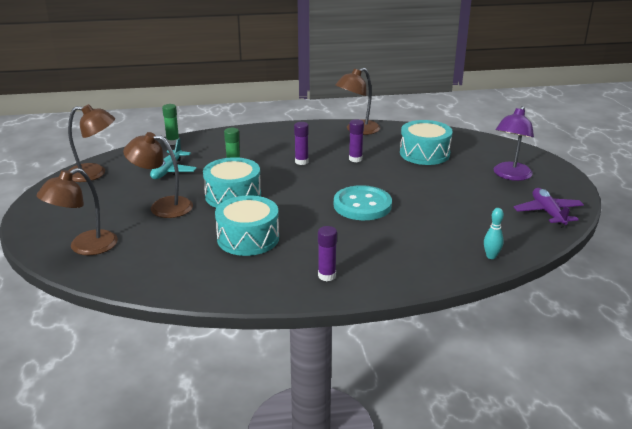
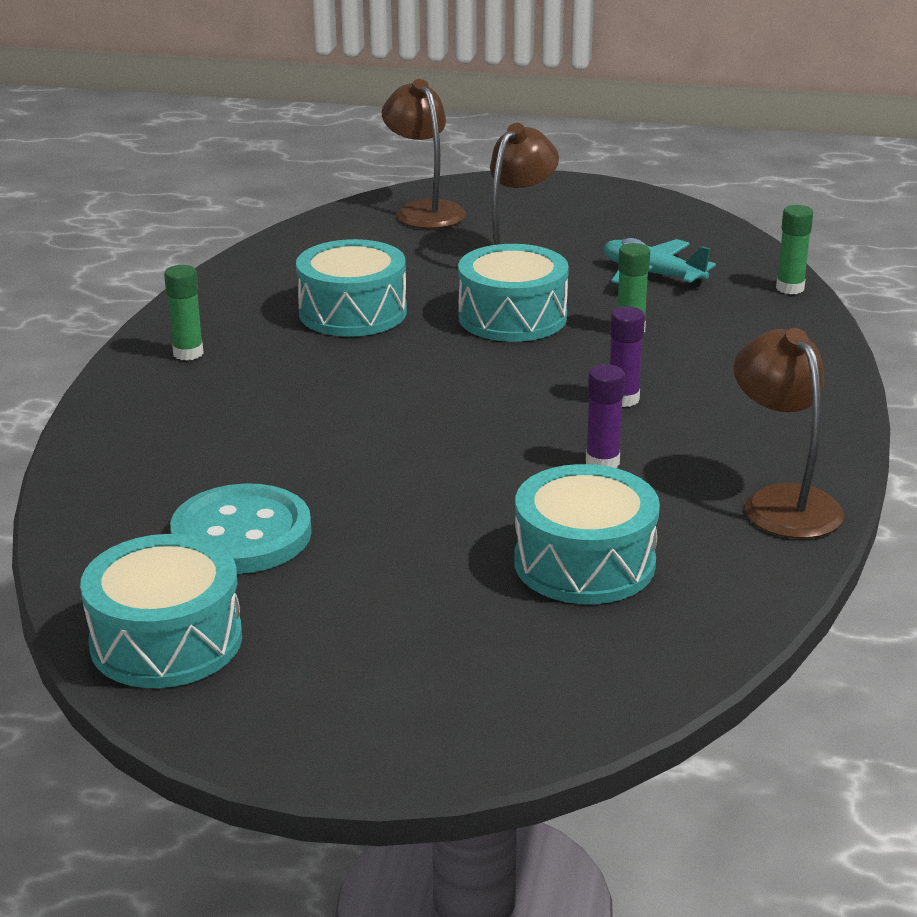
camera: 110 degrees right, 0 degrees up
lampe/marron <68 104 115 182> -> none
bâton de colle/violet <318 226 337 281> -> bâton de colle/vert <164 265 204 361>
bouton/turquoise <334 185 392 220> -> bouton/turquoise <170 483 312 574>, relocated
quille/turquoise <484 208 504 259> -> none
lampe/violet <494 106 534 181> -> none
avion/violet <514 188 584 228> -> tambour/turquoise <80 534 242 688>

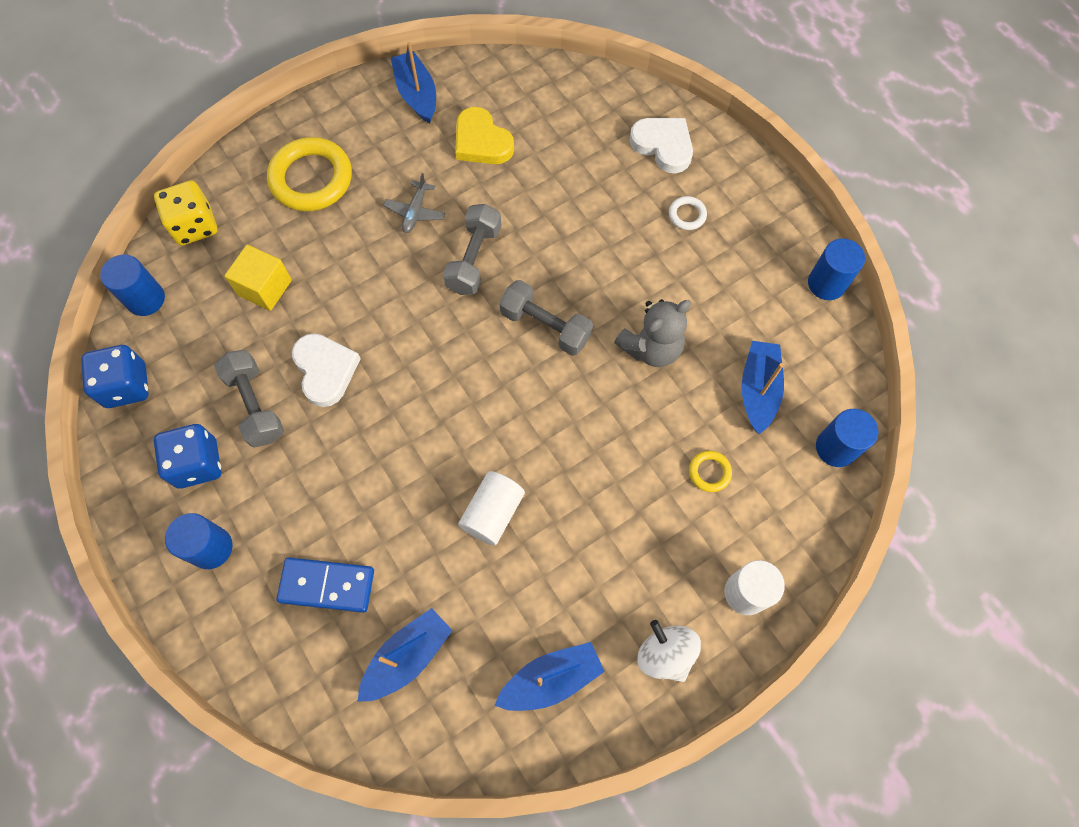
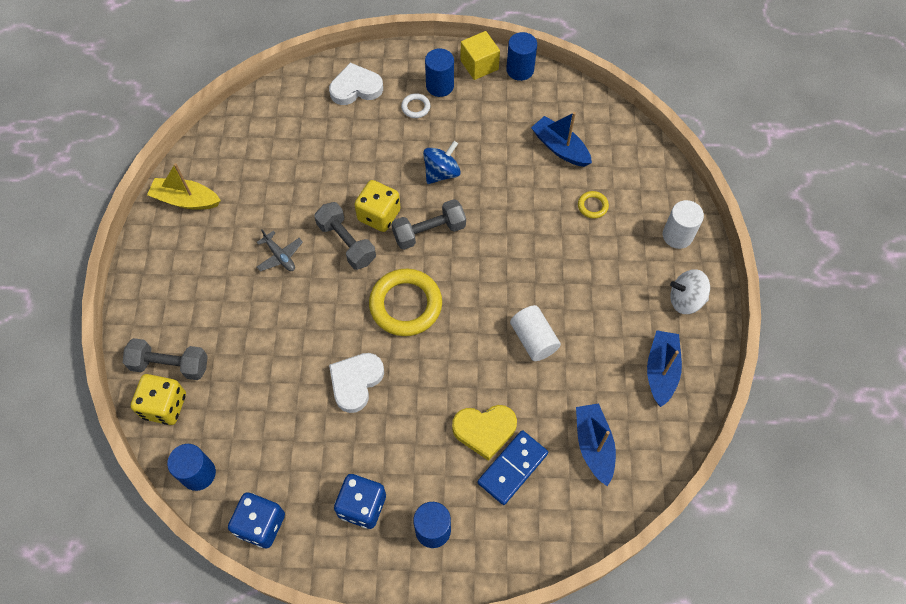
camera: 55 degrees left, 5 degrees down
haltère/gris <214 350 284 448> -> haltère/gris <123 338 208 380>, relocated
cube/jaune <224 245 292 311> -> cube/jaune <461 31 500 80>, relocated
anneau/jaune <267 137 352 211> -> anneau/jaune <369 269 442 336>, relocated
cœur/blanc <292 333 361 407> -> cœur/blanc <329 353 384 413>, 75 degrees counterclockwise
bateau/bleu <391 42 436 123> -> bateau/jaune <147 163 221 210>
cœur/jaune <455 107 514 164> -> cœur/jaune <452 405 517 461>, relocated
ours en peluche/gris <614 299 691 367> -> none
cylindre/bleu <816 409 878 467> -> cylindre/bleu <425 48 454 97>, relocated
none -> dé/jaune <354 180 401 232>
none -> toupie/bleu <423 141 461 184>

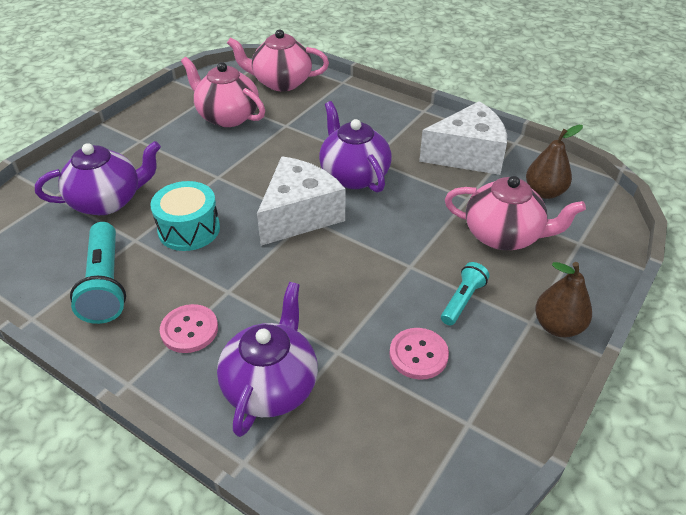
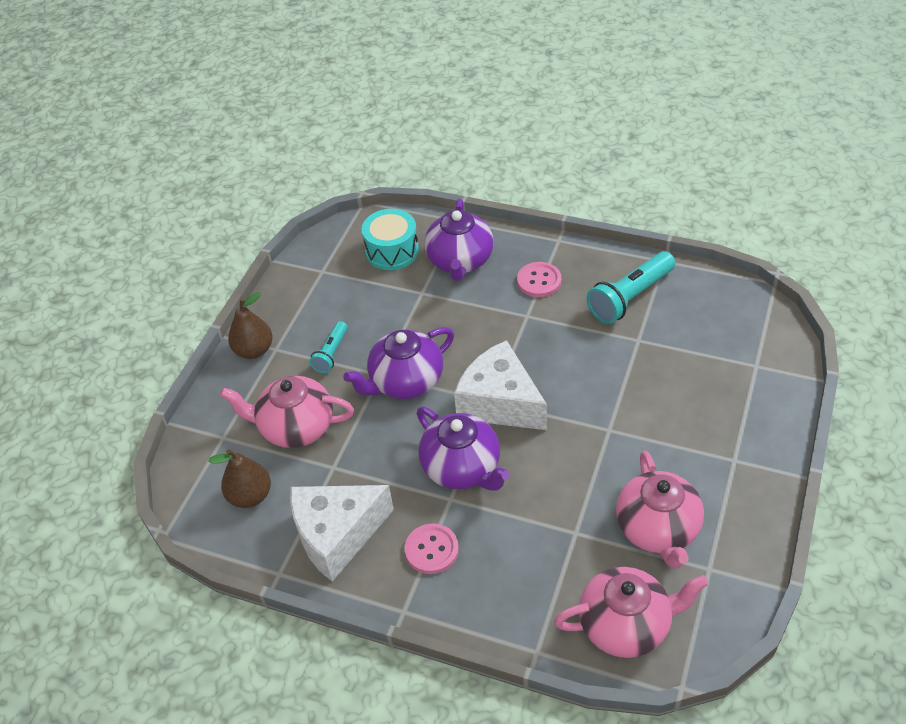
camera: 170 degrees right, 5 degrees up
théière/violet <35 141 161 215> -> théière/violet <343 327 454 399>, relocated
lampe de poche/turquoise <70 222 126 324> -> lampe de poche/turquoise <587 251 675 324>, 105 degrees counterclockwise
tambour/turquoise <150 181 220 251> -> tambour/turquoise <362 209 419 270>, relocated
théière/rose <181 57 265 127> -> théière/rose <616 451 704 569>, 60 degrees clockwise
fromage/blanc <257 156 345 246> -> fromage/blanc <454 340 547 430>, 105 degrees clockwise
bouton/rose <389 328 449 380> -> bouton/rose <405 523 459 574>, relocated

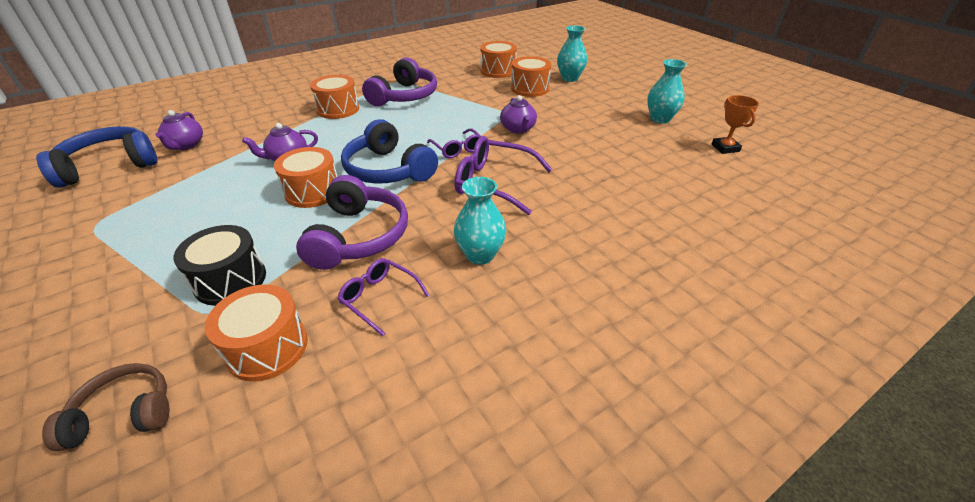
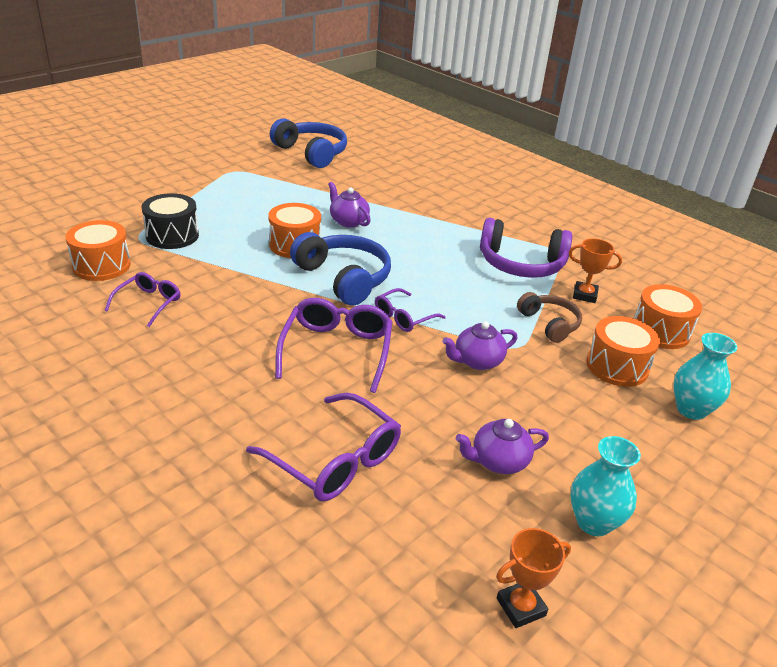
camera: 75 degrees right, 5 degrees down
casque audio/marron <42 363 169 451> -> casque audio/marron <517 292 582 343>, relocated
théière/violet <155 110 203 150> -> théière/violet <456 419 549 474>, relocated
casque audio/violet <296 175 408 270> -> none
tambour/orange <310 75 359 119> -> none
casque audio/bleu <341 119 438 184> -> casque audio/bleu <290 232 391 305>, 105 degrees clockwise
vase/turquoise <454 177 506 265> -> none
none -> lunettes/violet <246 393 401 501>
none -> trophée/orange <569 238 622 303>

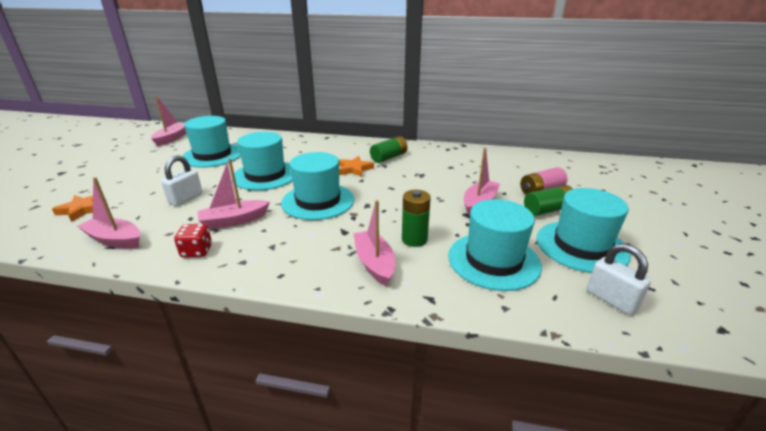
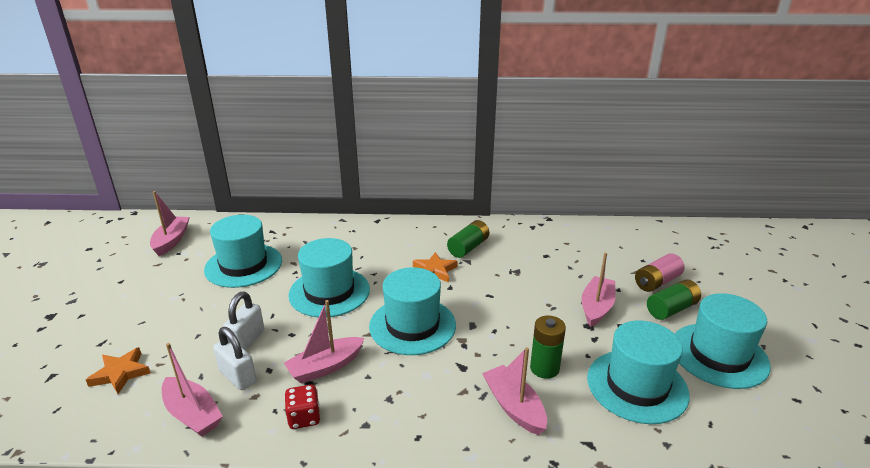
camera: 10 degrees left, 0 degrees up
bateau/rose <77 177 140 249> -> bateau/rose <162 343 223 437>, 150 degrees counterclockwise
cadenas/blanc <587 244 651 315> -> cadenas/blanc <213 327 257 390>, relocated

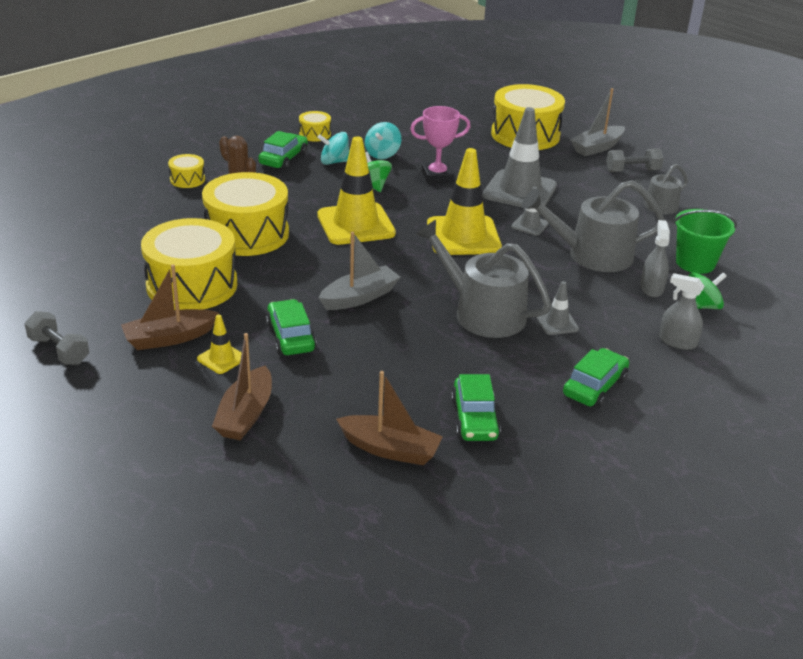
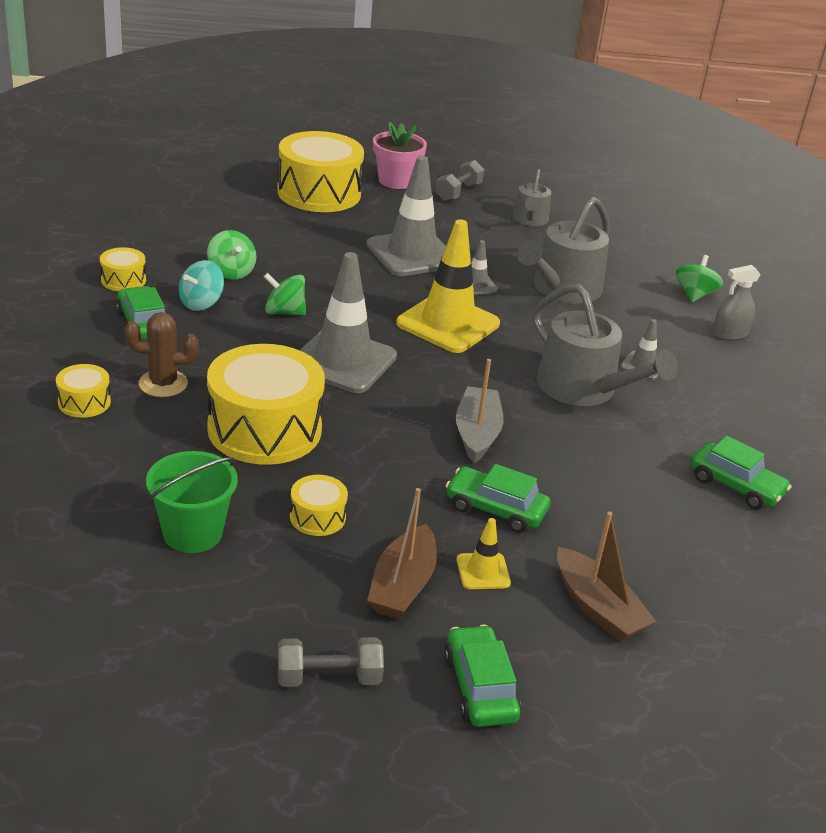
camera: 50 degrees left, 0 degrees up
tambour/jaune <141 218 238 310> -> tambour/jaune <290 475 348 536>, x0.45
cône de chantier/jaune <317 136 396 245> -> cône de chantier/gris <300 252 397 393>
bateau/marron <336 371 443 465> -> none
toupie/turquoise <365 122 401 159> -> toupie/vert <207 230 256 280>
trophée/rose <410 106 471 183> -> none
arrosoir/gris <415 220 551 338> -> arrosoir/gris <532 284 678 406>, 120 degrees counterclockwise
voiture/vert <563 348 629 408> -> voiture/vert <444 625 521 727>, relocated
bateau/gris <571 88 625 156> -> pot de fleurs/rose <373 122 427 189>
vaporisateur/gris <640 220 670 297> -> none
seau/vert <674 209 737 274> -> seau/vert <146 451 238 553>, relocated

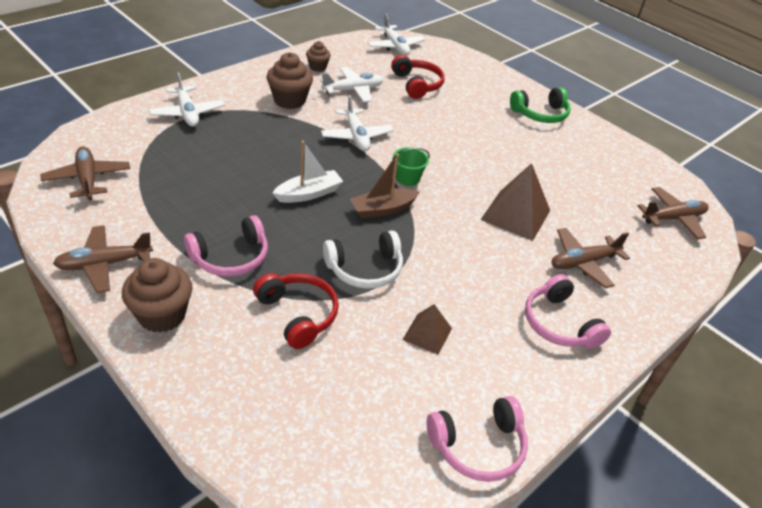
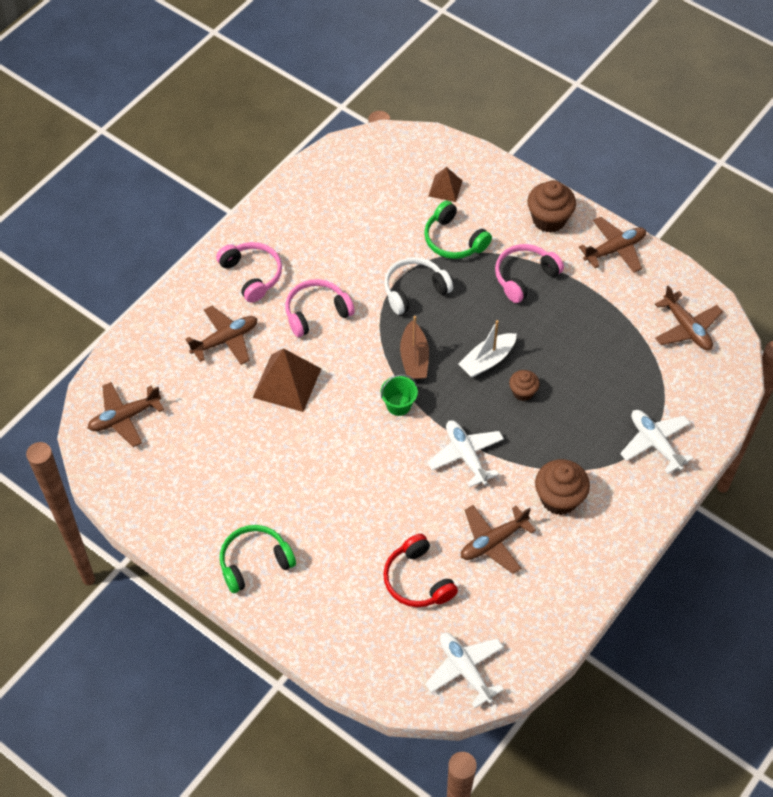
camera: 175 degrees right, 15 degrees up
casque audio/rouge <253 273 339 349> -> casque audio/vert <424 201 492 259>
muffin/marron <306 41 331 72> -> muffin/marron <509 370 540 401>, relocated
avion/blanc <320 67 383 102> -> avion/marron <461 505 536 574>
bateau/marron <350 154 420 218> -> bateau/marron <400 316 429 380>, 120 degrees clockwise
pyramide/marron <403 304 452 355> -> pyramide/marron <429 167 462 202>, relocated
casque audio/rose <427 396 528 482> -> casque audio/rose <285 279 355 337>, relocated

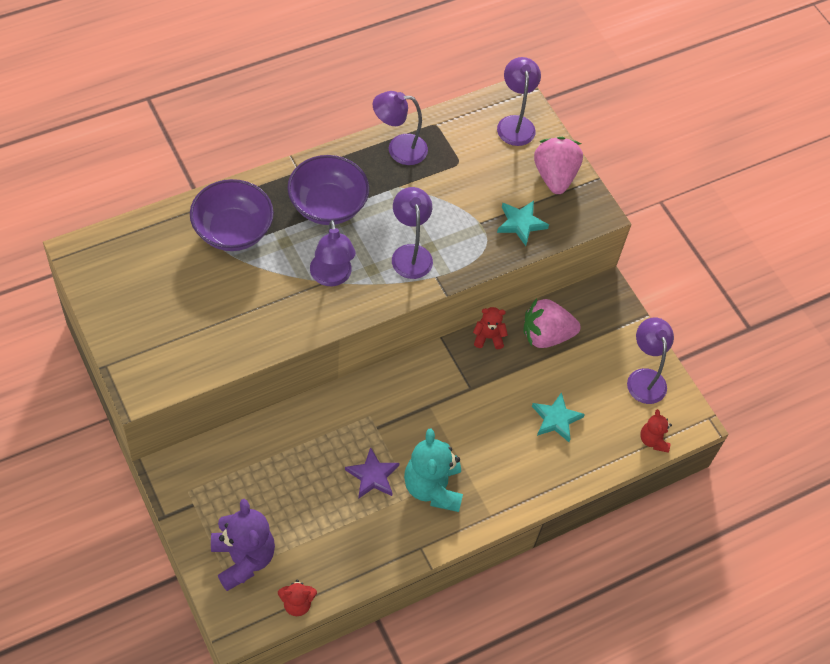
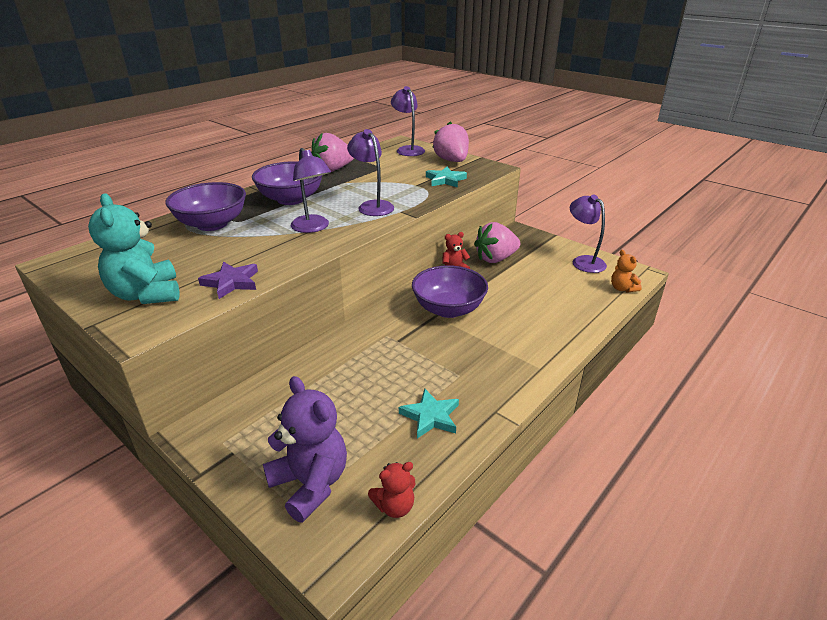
camera: 15 degrees left, 25 degrees down
étoile/violet <345 447 399 499> -> étoile/violet <198 262 258 299>, relocated
lampe/violet <373 91 428 165> -> fraise/rose <311 133 354 172>
ours en peluche/turquoise <404 429 463 512> -> ours en peluche/turquoise <88 193 179 304>, relocated
étoile/turquoise <532 392 585 442> -> étoile/turquoise <399 389 459 439>, relocated
ours en peluche/rouge <640 409 672 452> -> ours en peluche/orange <611 250 642 293>
none -> bol/violet <412 265 488 318>

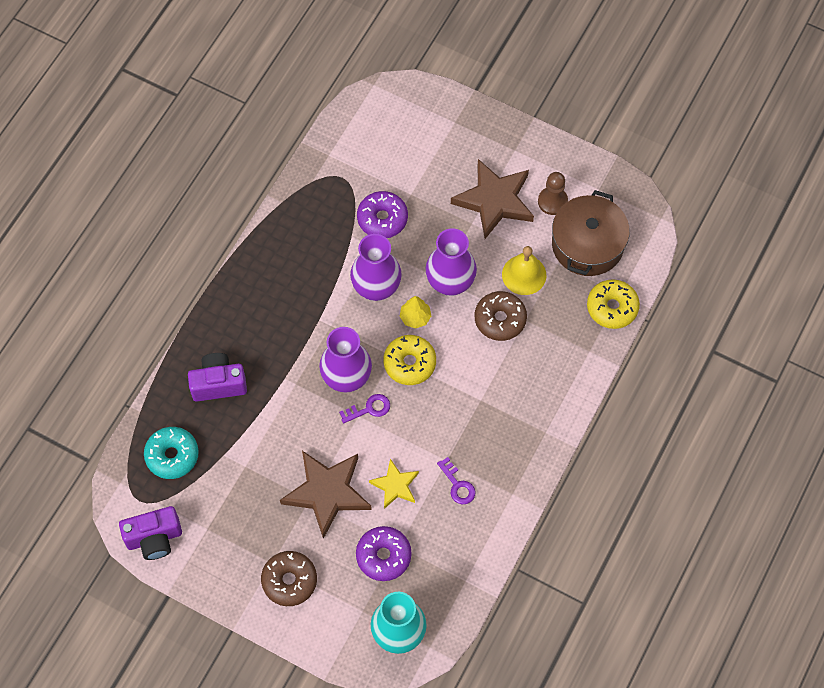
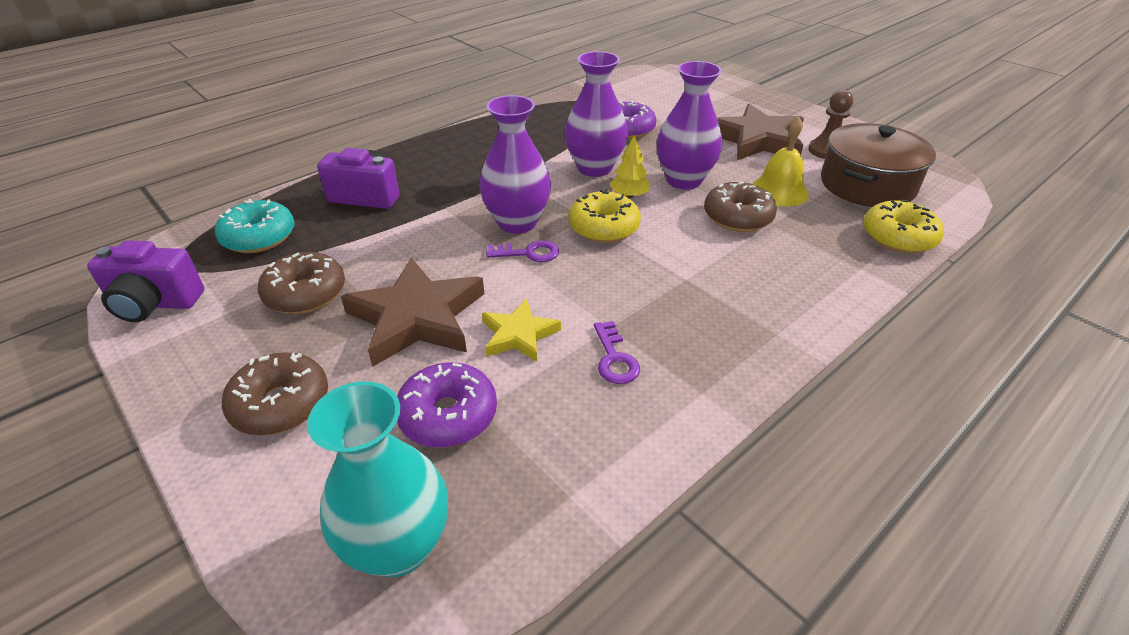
camera: 20 degrees right, 25 degrees down
none -> beignet/marron <258 252 345 314>

